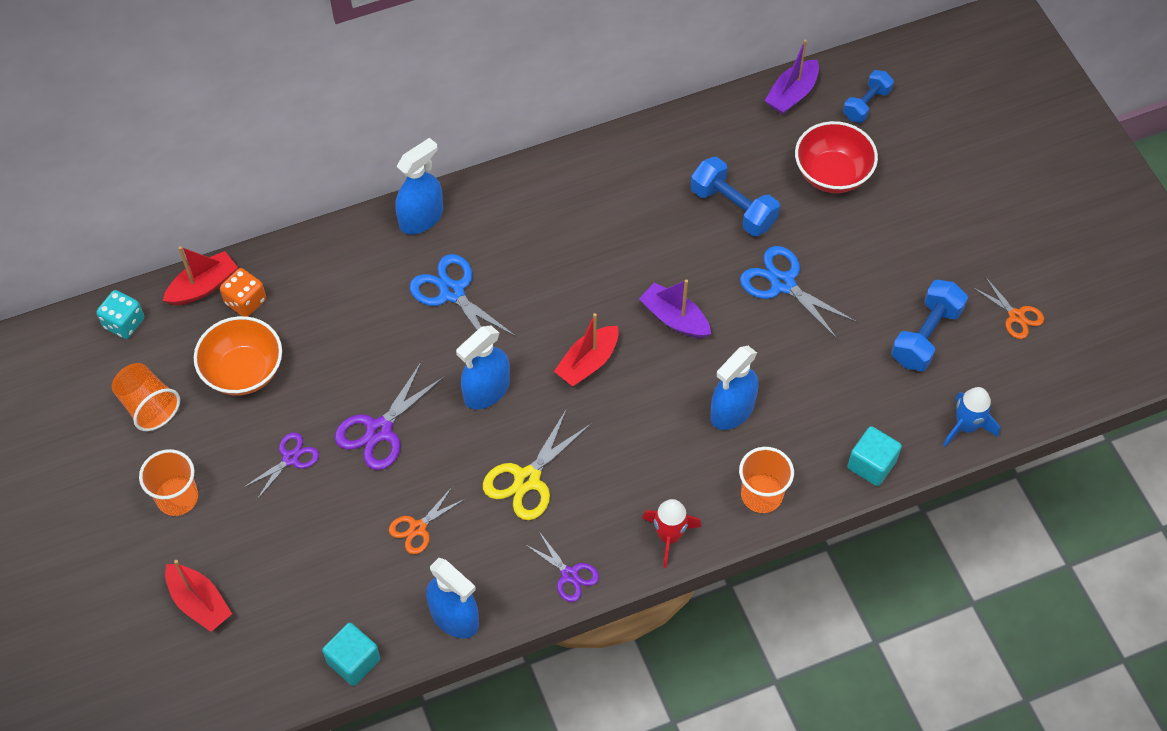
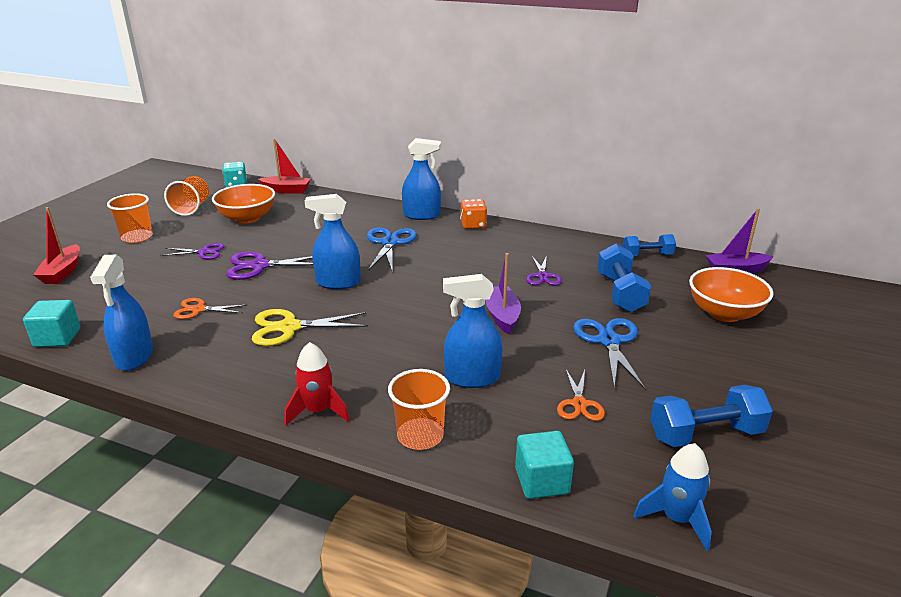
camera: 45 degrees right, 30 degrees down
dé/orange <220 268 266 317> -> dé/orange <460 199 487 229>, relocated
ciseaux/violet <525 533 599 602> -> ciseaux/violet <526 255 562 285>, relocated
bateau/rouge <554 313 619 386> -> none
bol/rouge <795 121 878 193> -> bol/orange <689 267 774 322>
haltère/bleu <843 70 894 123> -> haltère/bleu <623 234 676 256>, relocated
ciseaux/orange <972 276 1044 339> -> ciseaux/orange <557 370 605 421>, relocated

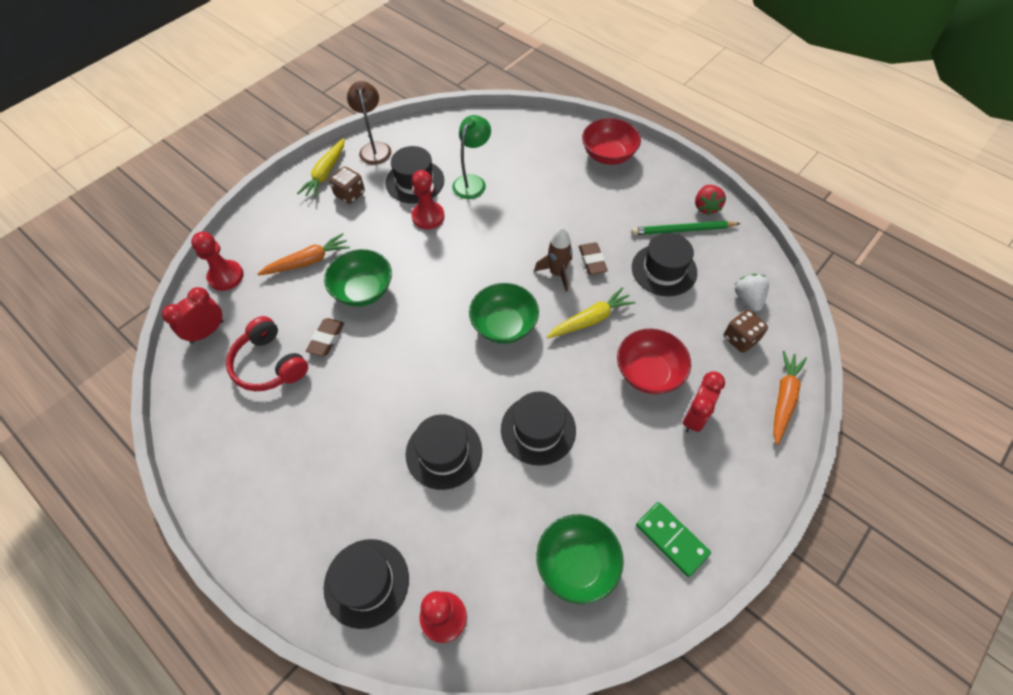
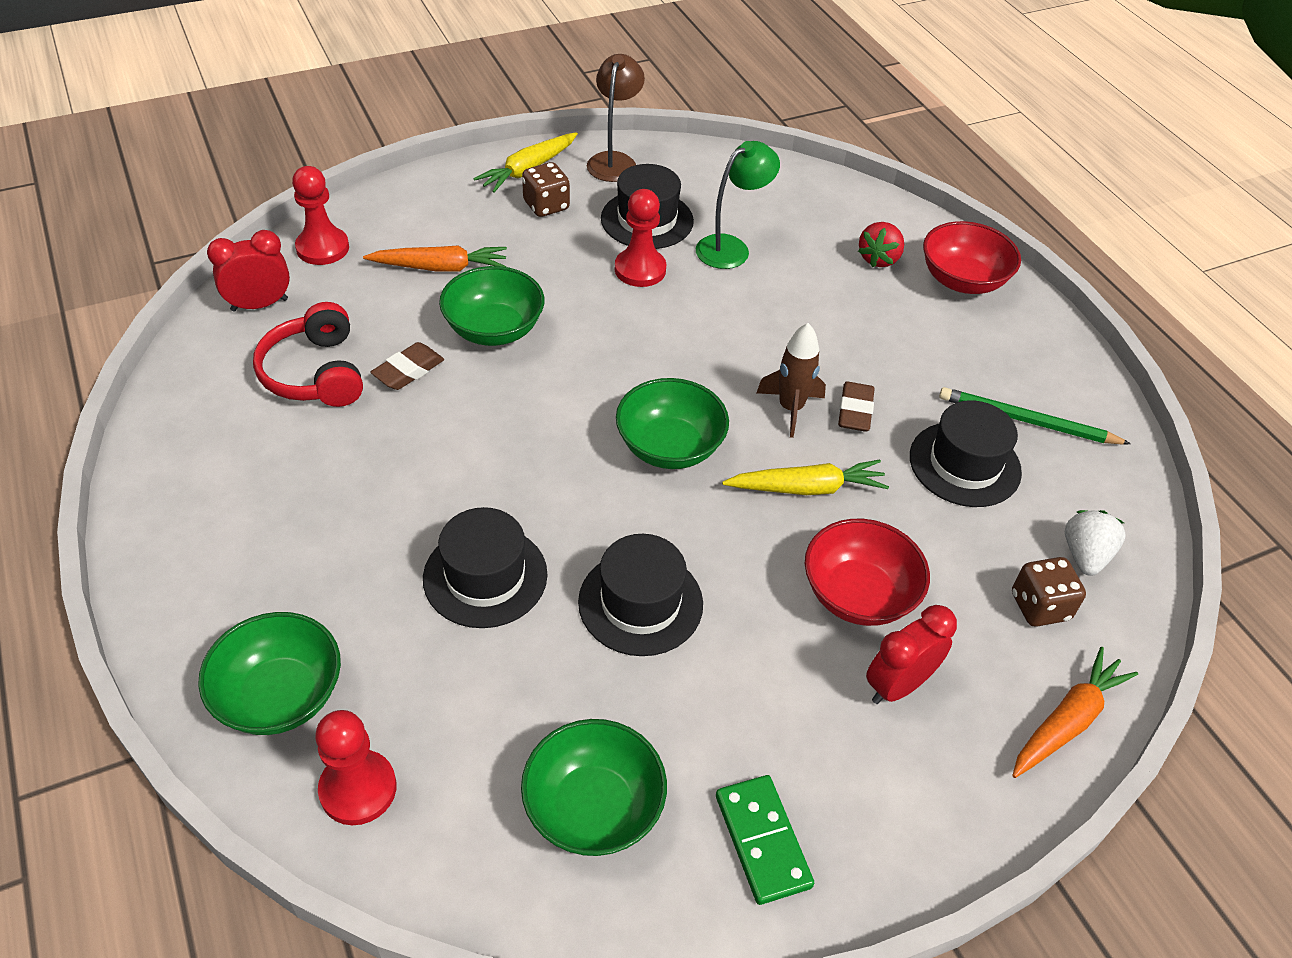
camera: 20 degrees right, 10 degrees down
chapeau/noir <323 539 409 629> -> bol/vert <198 612 341 735>
fraise/rouge <695 185 726 215> -> fraise/rouge <858 222 904 267>, relocated

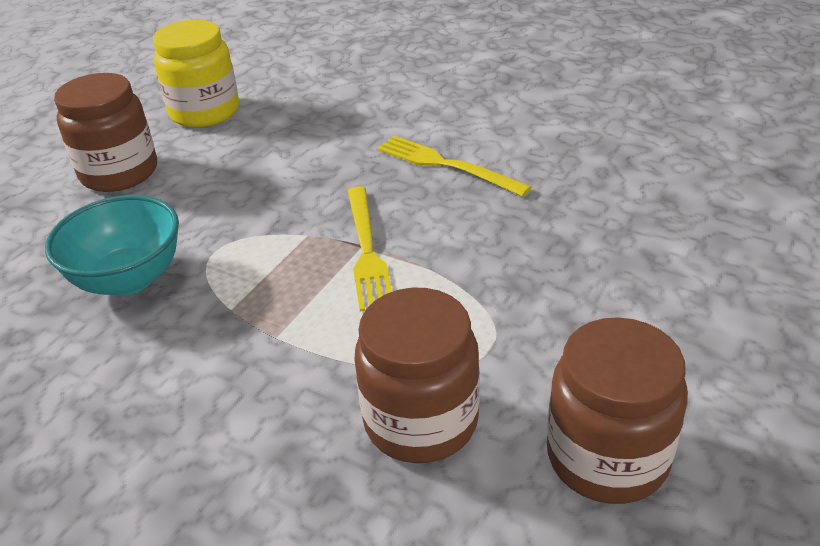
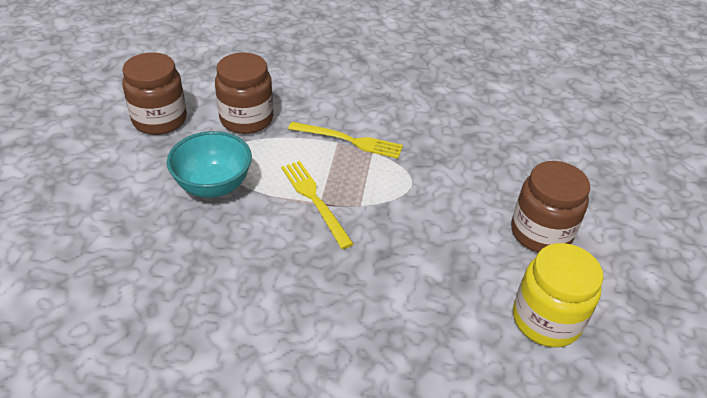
camera: 155 degrees right, 5 degrees up
bol/turquoise <45 195 179 296> -> bol/turquoise <167 131 252 198>, relocated
fourchette/jaune <377 136 531 197> -> fourchette/jaune <288 122 403 159>, relocated

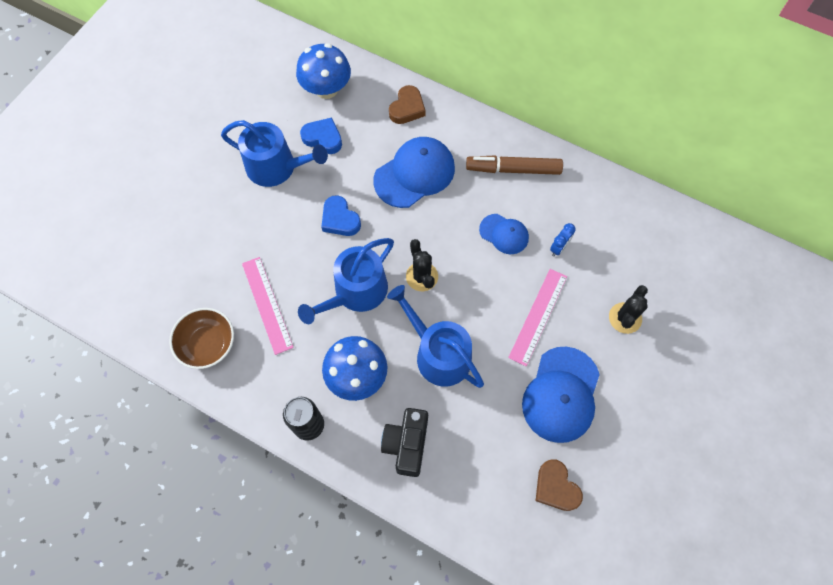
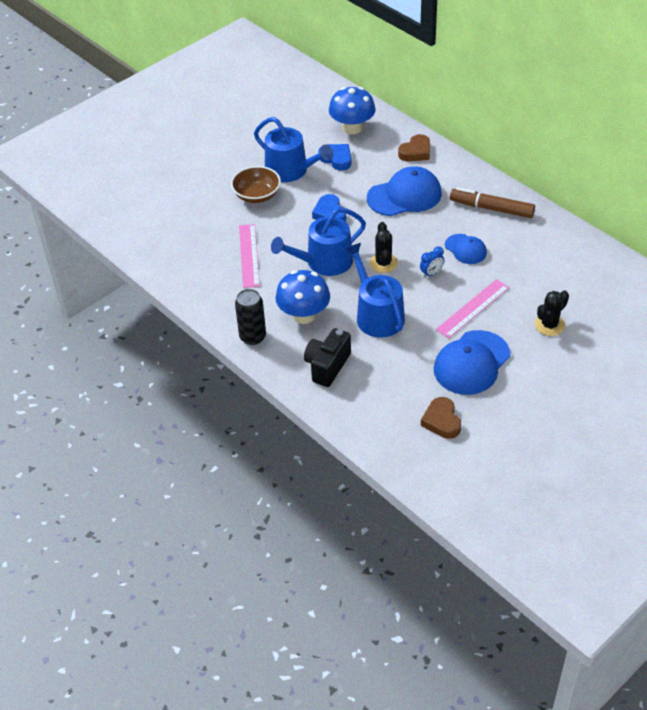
camera: 20 degrees right, 20 degrees down
bol/marron <169 308 234 369> -> bol/marron <231 166 281 203>, relocated
réveil/bleu <550 223 576 256> -> réveil/bleu <420 246 444 278>, relocated

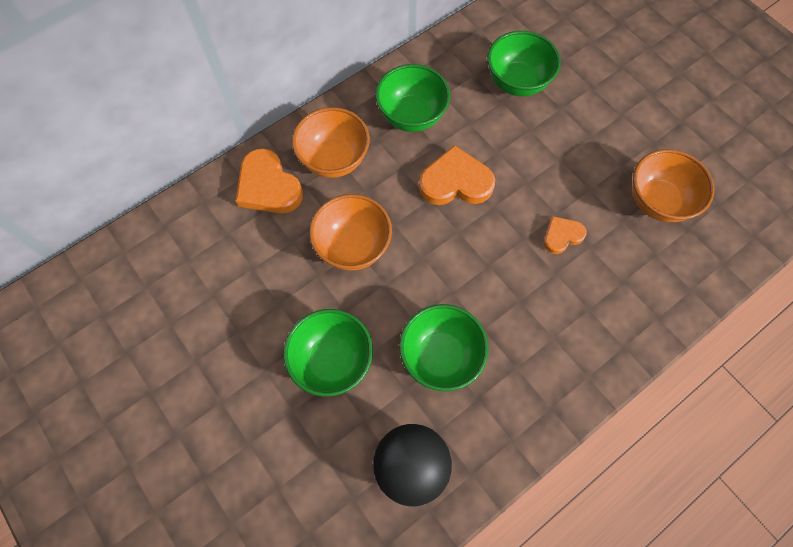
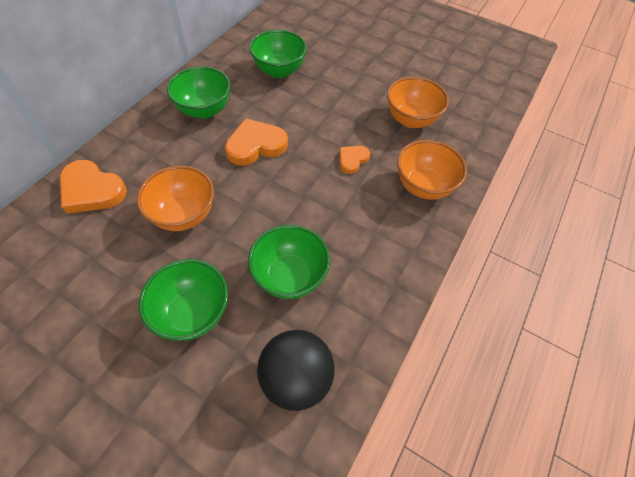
camera: 25 degrees left, 10 degrees down
bol/orange <292 107 370 178> -> bol/orange <397 140 467 200>, relocated

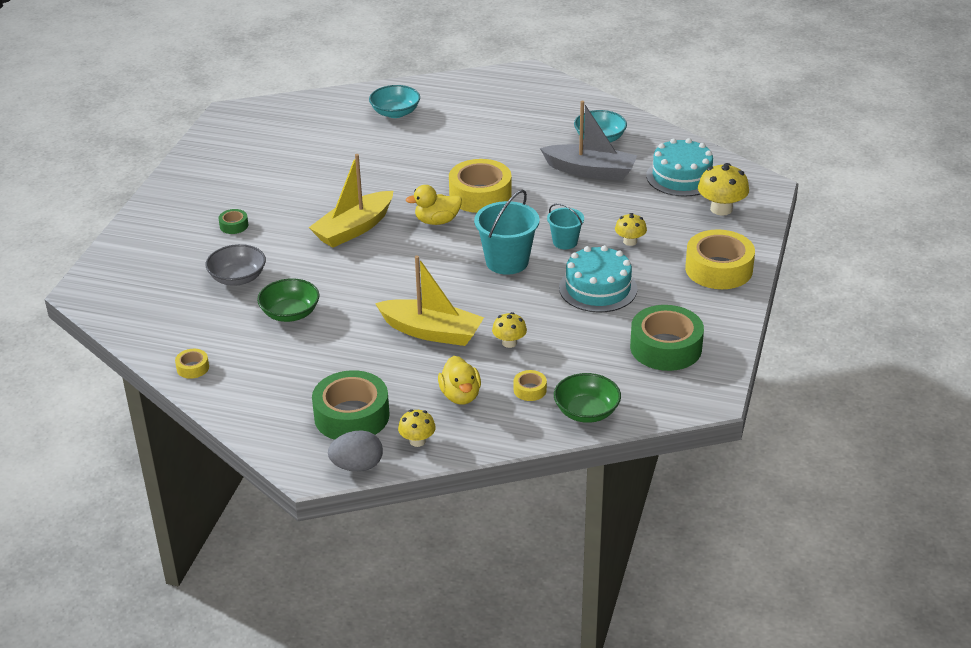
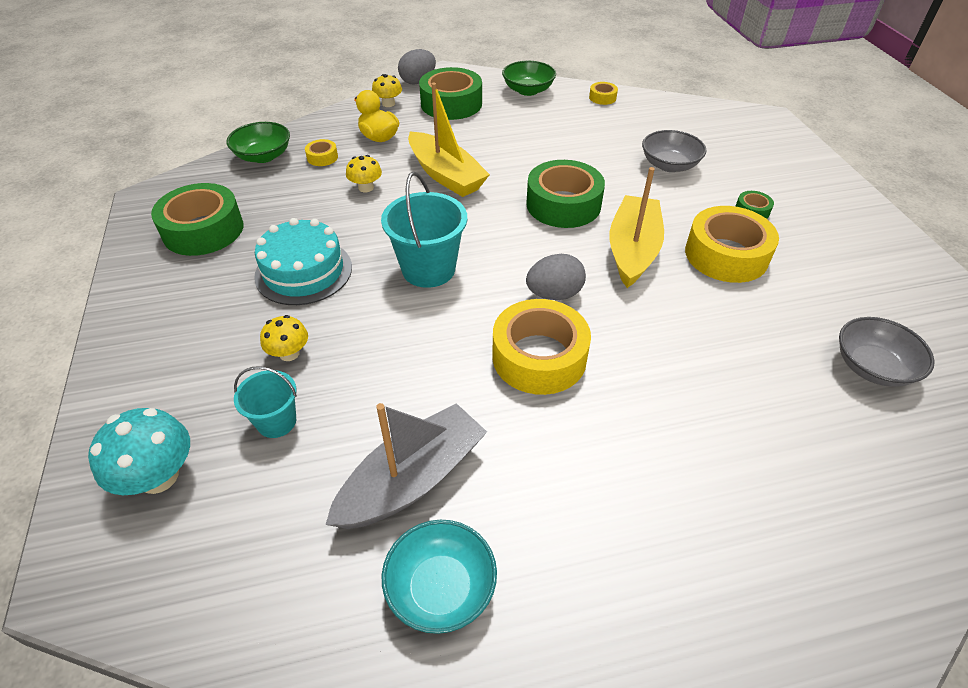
camera: 150 degrees right, 10 degrees up
bol/vert <257 278 320 322> -> bol/vert <502 61 556 96>, relocated
bol/turquoise <369 85 420 118> -> none
bateau/jaune <375 256 484 346> -> bateau/jaune <408 83 490 197>, 120 degrees counterclockwise
canard/jaune <406 185 462 225> -> œuf/gris <526 254 586 300>
bateau/gris <540 101 637 180> -> bateau/gris <325 403 487 529>, 150 degrees clockwise
seau/turquoise <547 203 584 249> -> seau/turquoise <234 366 297 438>, relocated
gâteau/turquoise <646 138 713 197> -> none
ruban adhésif/jaune <685 230 755 289> -> ruban adhésif/jaune <685 206 779 283>, relocated
champignon/jaune <698 163 749 216> -> champignon/turquoise <88 408 190 495>
none -> ruban adhésif/vert <526 160 605 228>
none -> bol/gris <839 317 935 387>

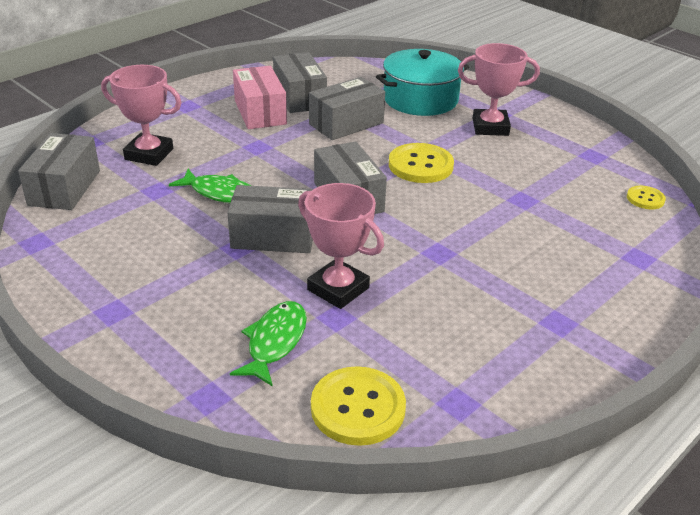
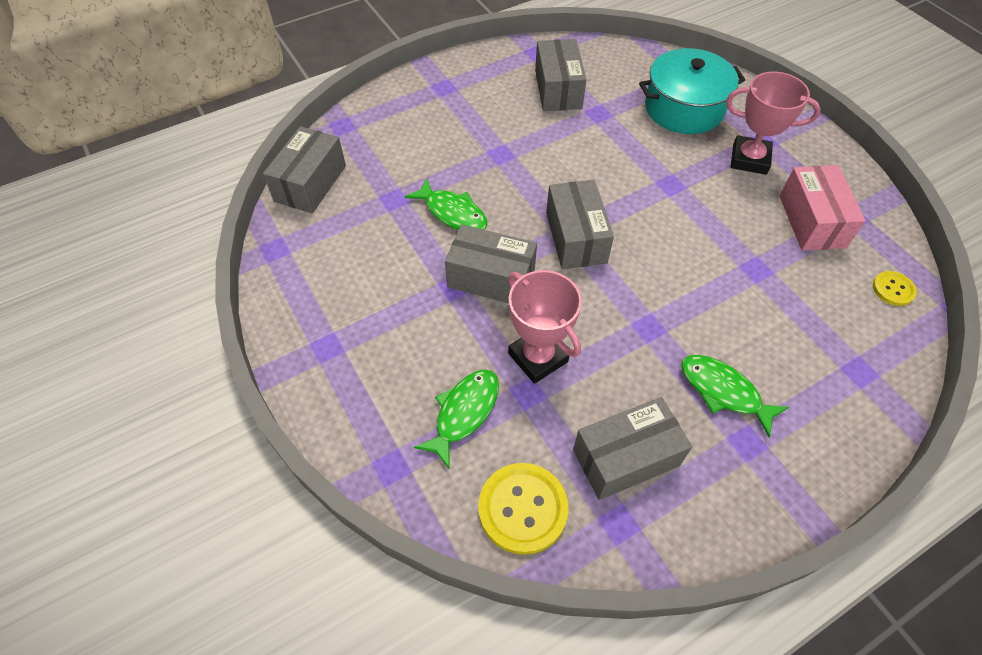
camera: 15 degrees right, 20 degrees up
trophée/rose <101 65 182 166> -> none
boîte/rose <233 66 287 129> -> boîte/rose <779 165 866 251>, relocated
boîte/gris <309 77 385 140> -> boîte/gris <573 397 692 500>, relocated
bouton/jaune <389 143 454 183> -> none
none -> poisson/vert <681 355 789 437>

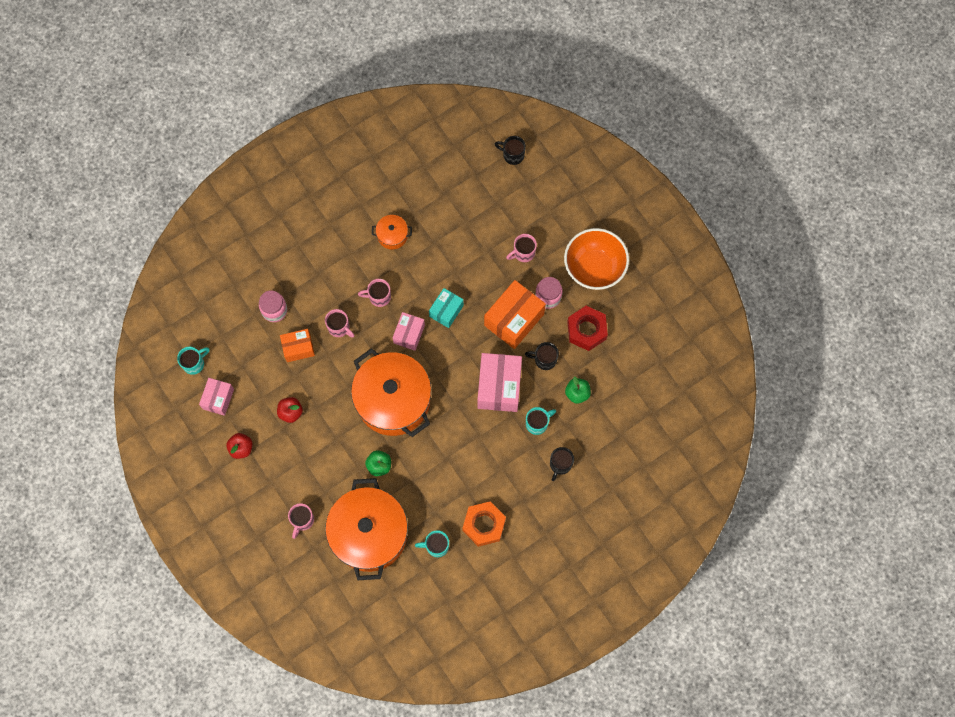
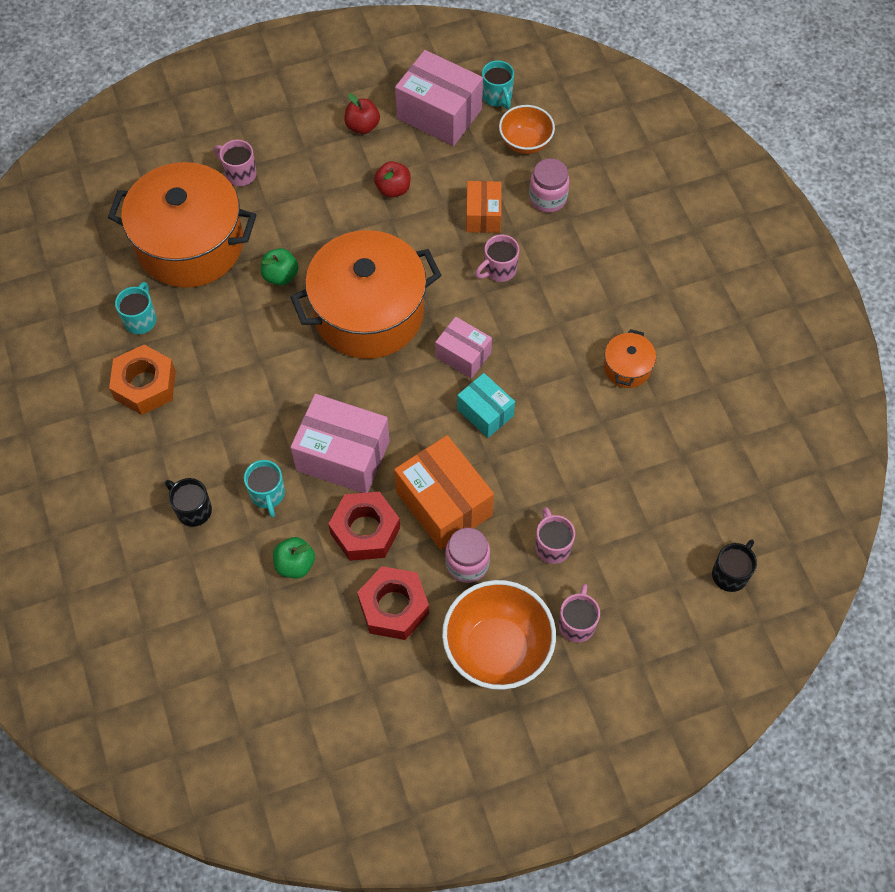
camera: 105 degrees right, 10 degrees down
boîte/rose <199 378 234 416> -> boîte/rose <395 50 483 146>, x1.69
tasse/rose <358 279 391 307> -> tasse/rose <559 584 600 643>, relocated
tasse/noir <525 342 559 370> -> écrou/rouge <328 492 400 561>
none -> bol/orange <499 105 555 154>

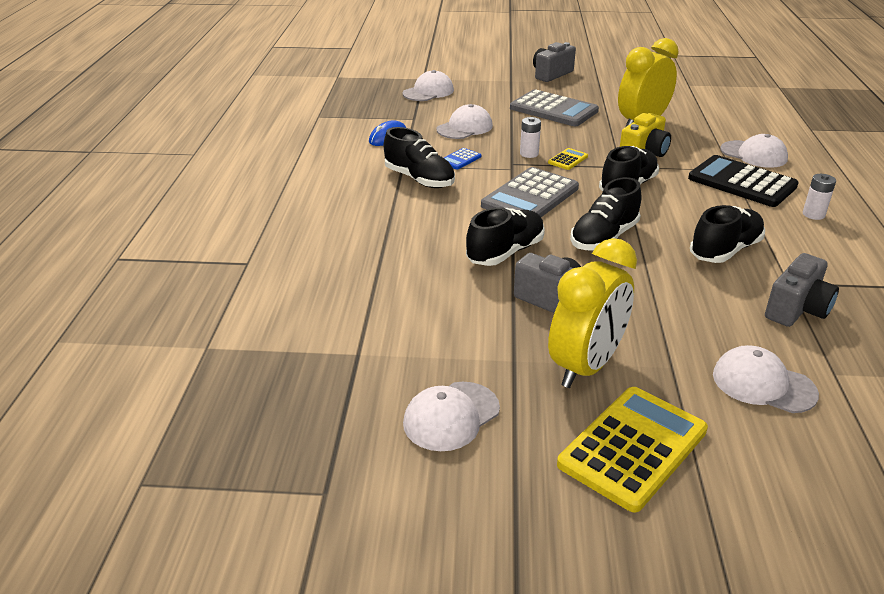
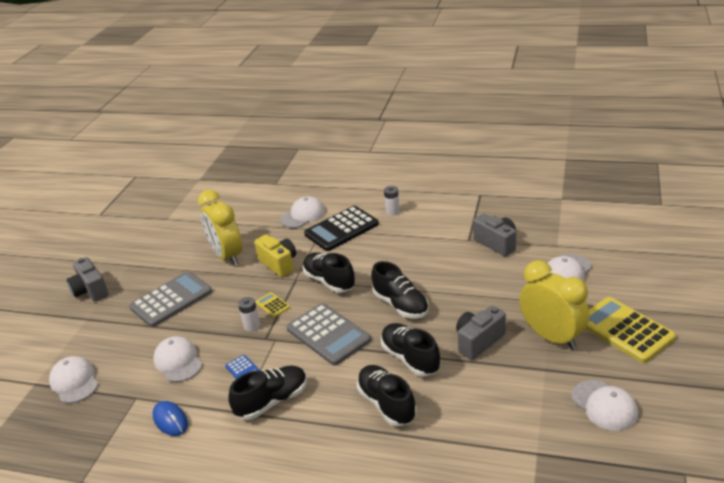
camera: 75 degrees left, 0 degrees up
chaussure/noir <690 205 765 263> -> chaussure/noir <357 365 416 426>, relocated

